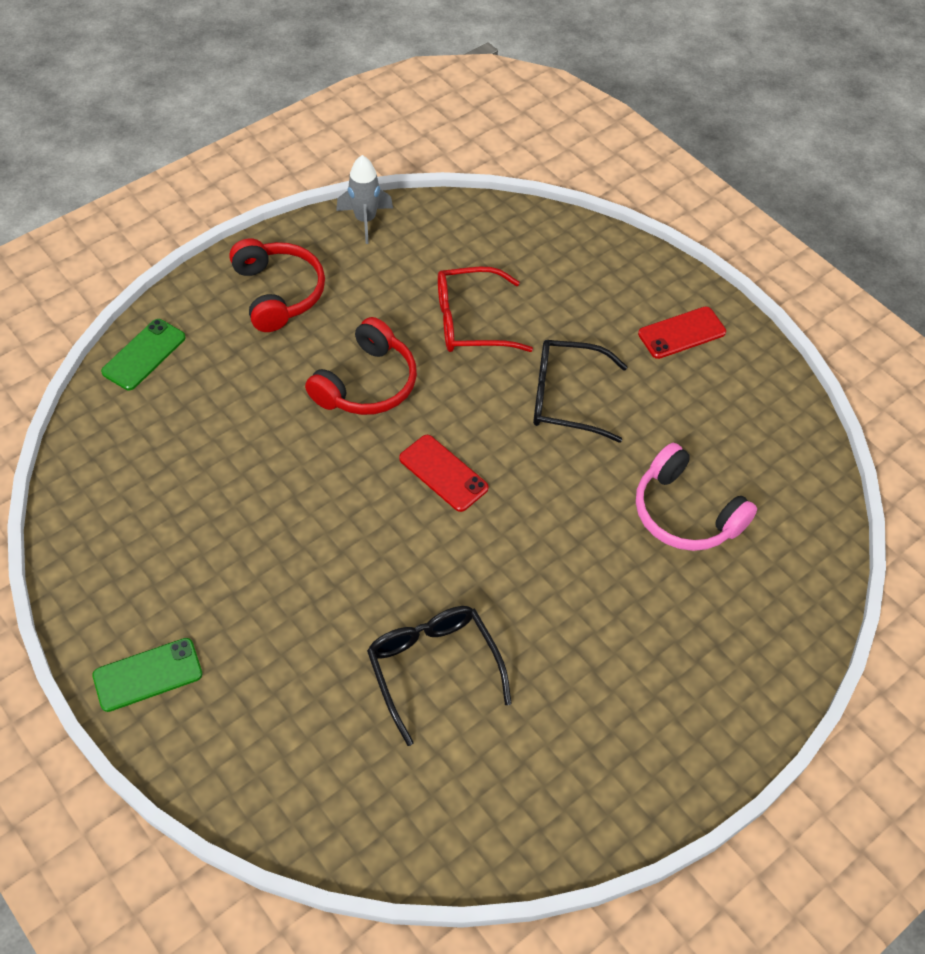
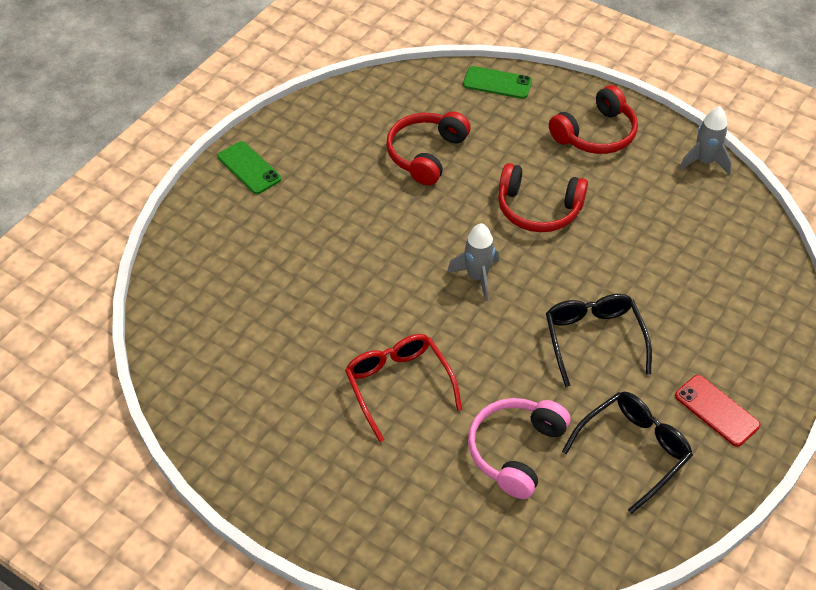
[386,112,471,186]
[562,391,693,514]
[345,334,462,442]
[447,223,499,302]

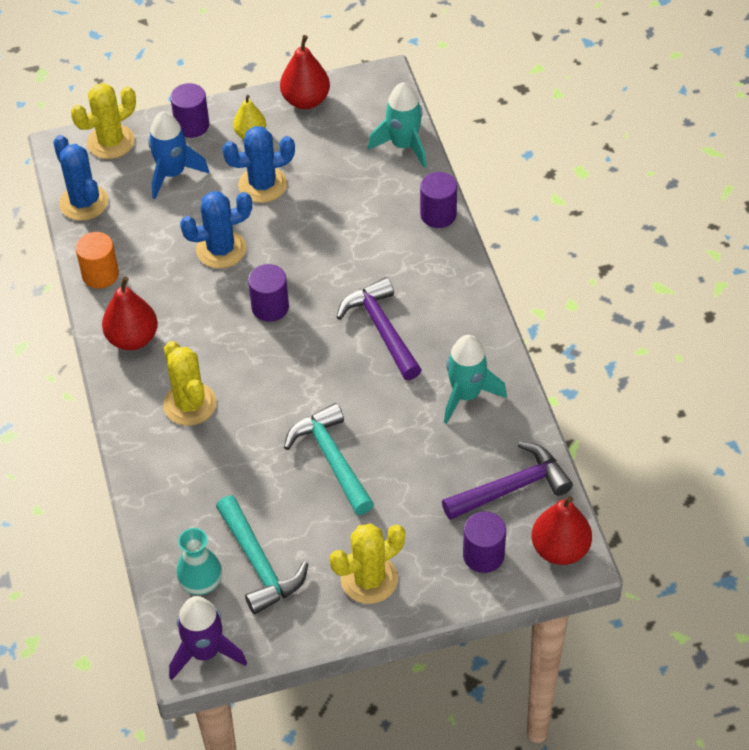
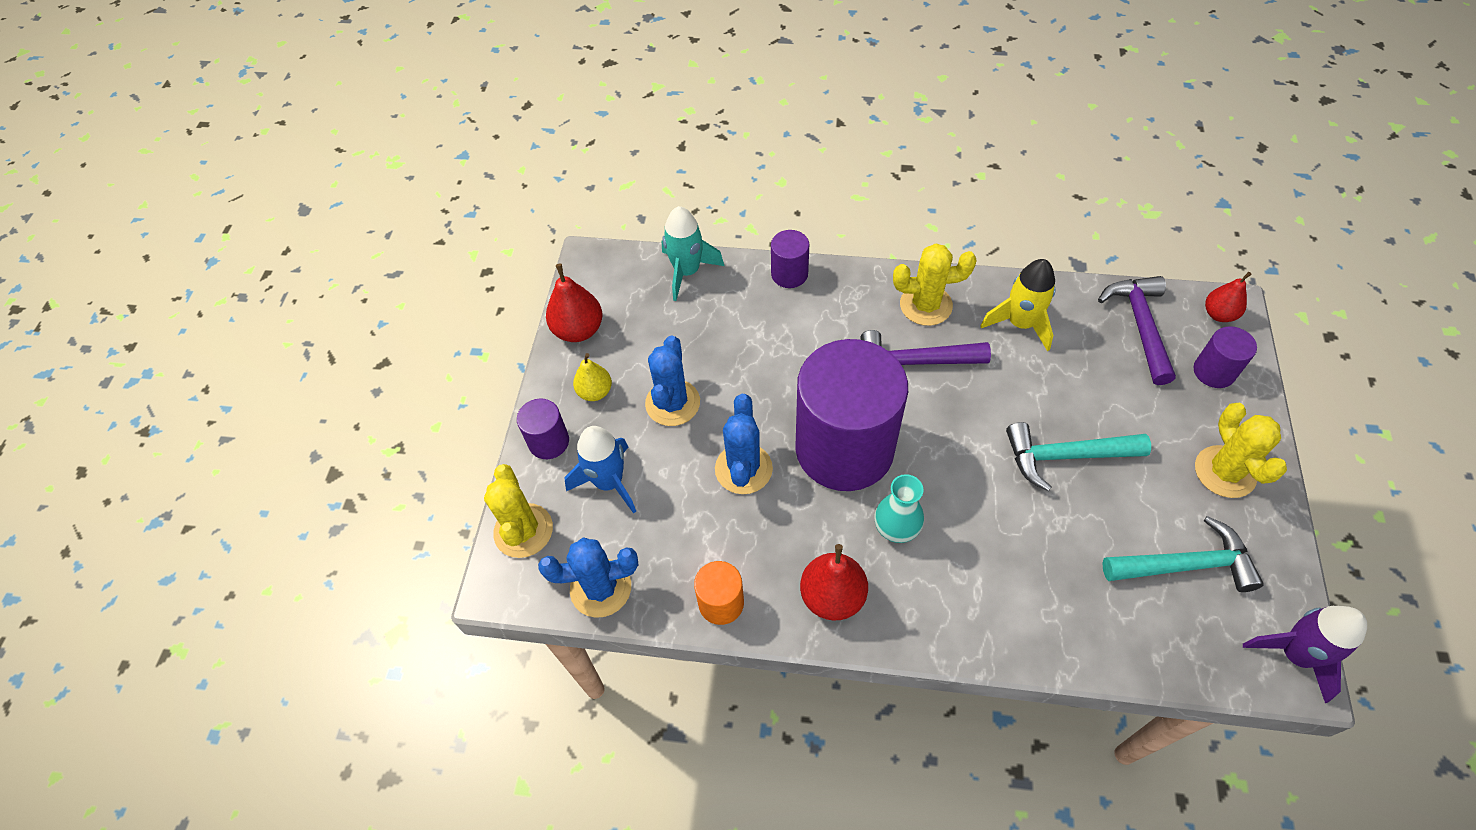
[893,244,977,326]
[874,474,924,543]
[980,259,1055,351]
[795,339,908,491]
[1205,272,1252,322]

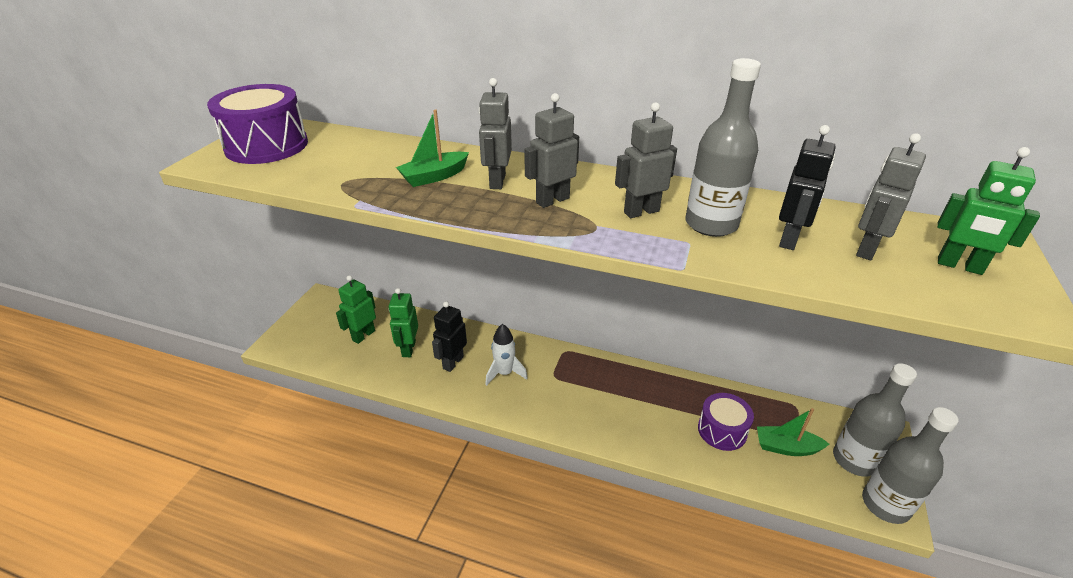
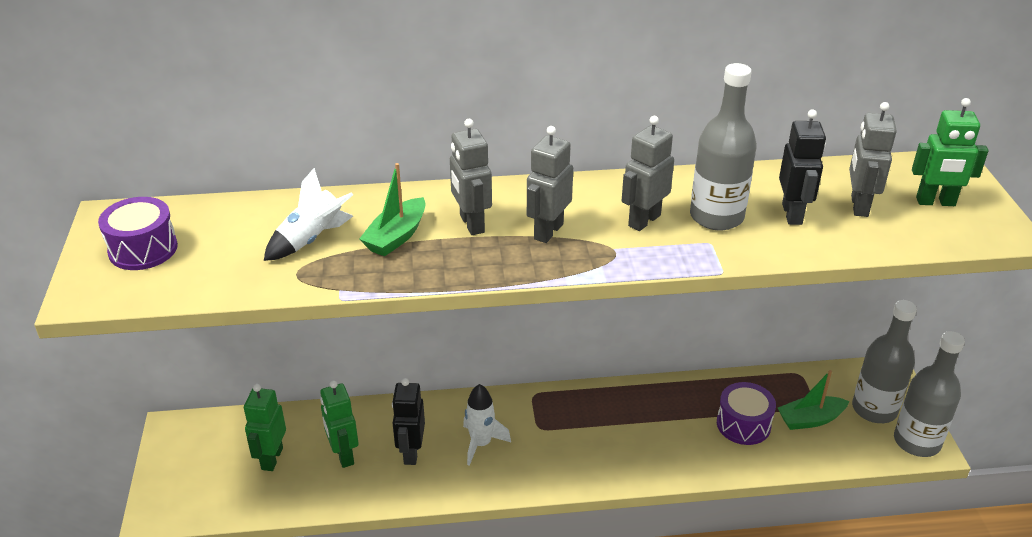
[264,168,353,261]
[98,197,178,270]

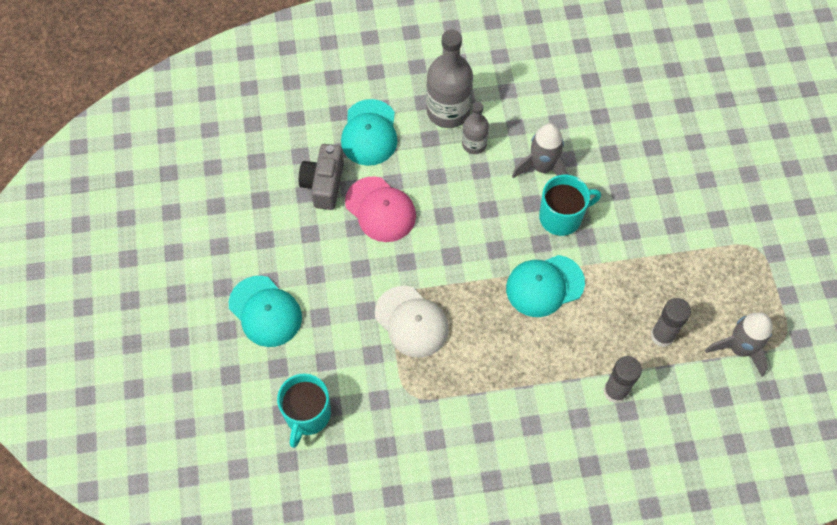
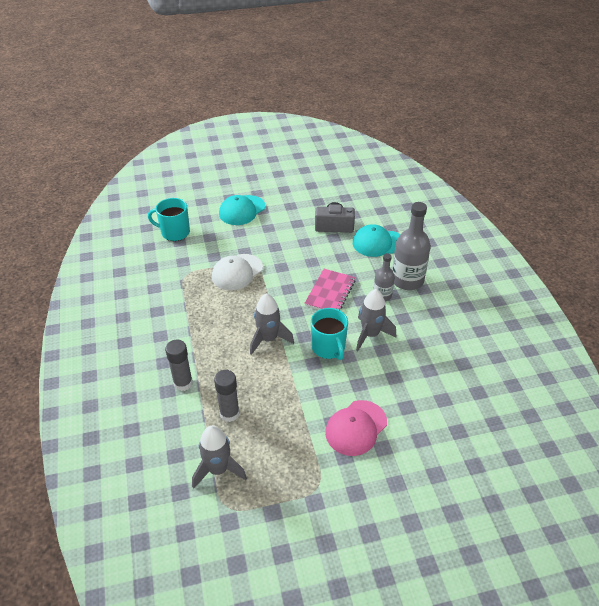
[305,269,356,310]
[325,400,387,456]
[250,293,294,355]

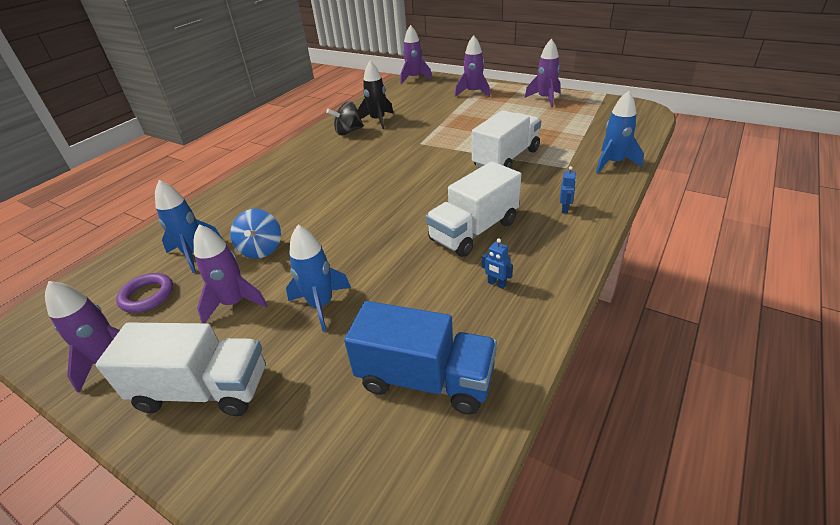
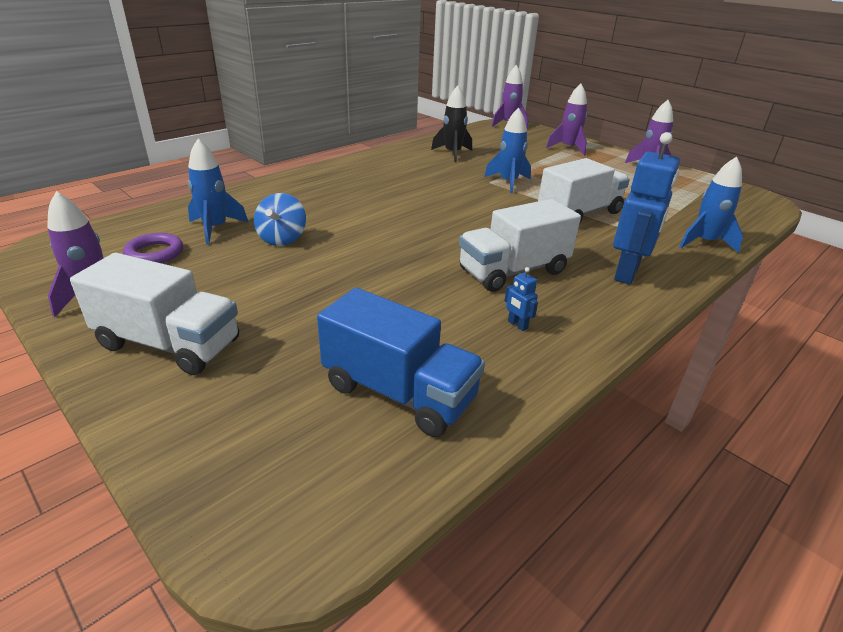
[194,224,268,323] (first image)
[326,101,364,135] (first image)
[484,108,531,193]
[613,132,680,285]

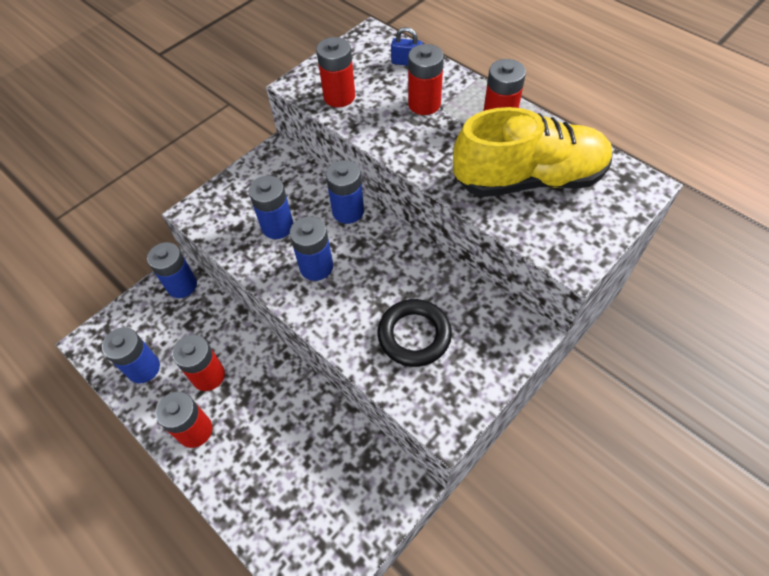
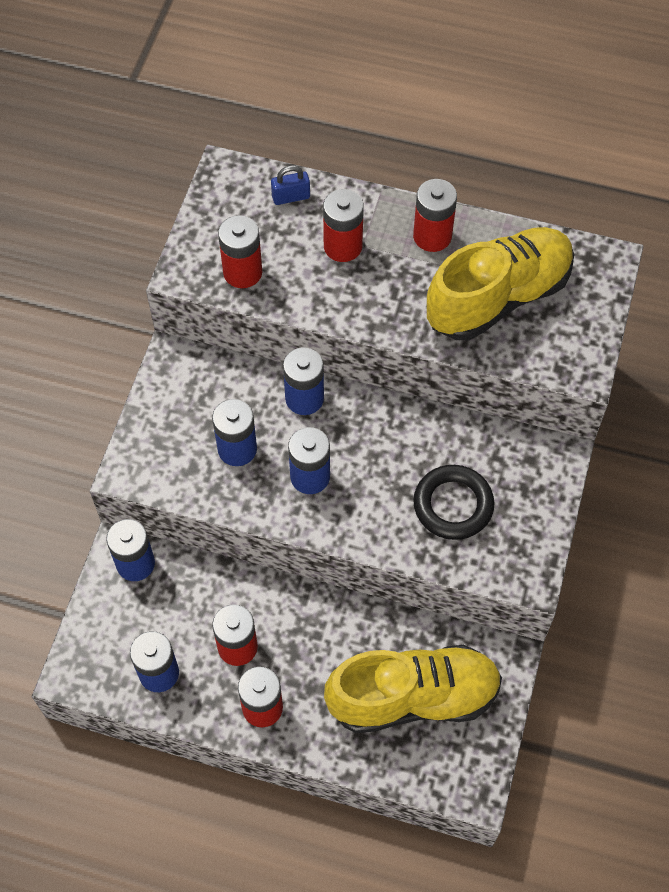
[324,645,502,733]

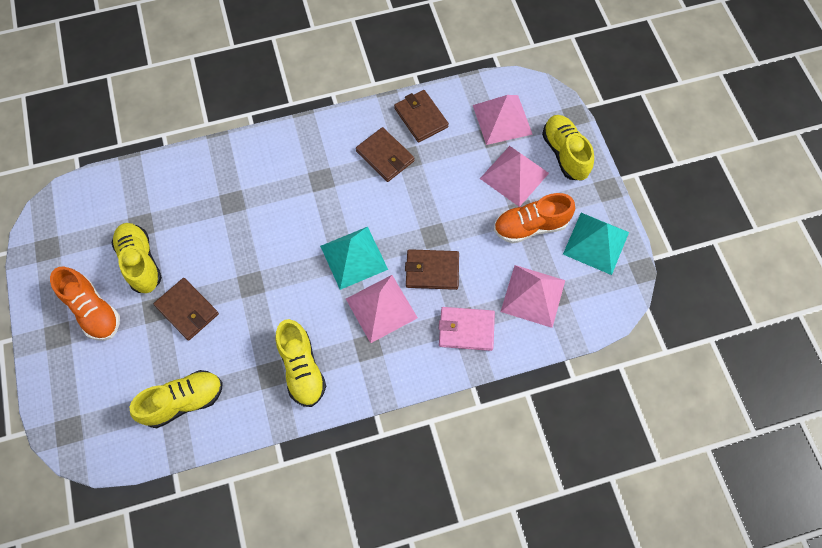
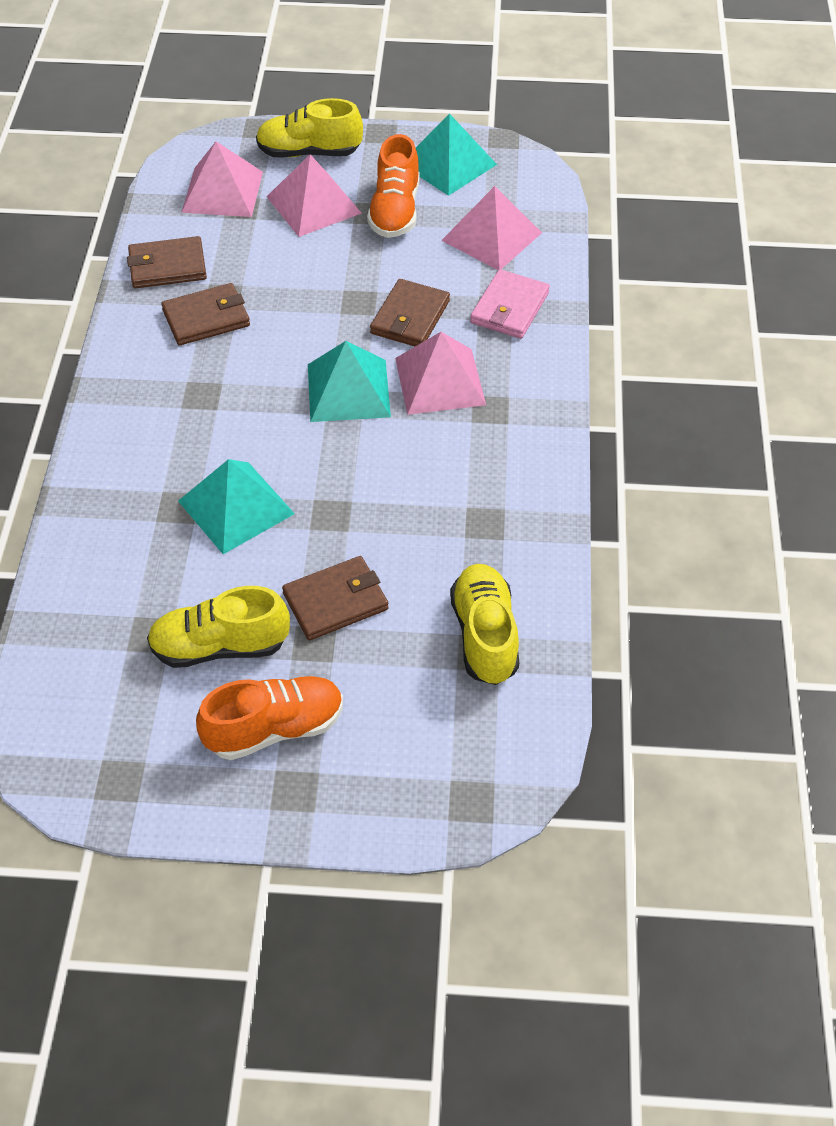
[275,319,326,407] (first image)
[178,459,295,554]

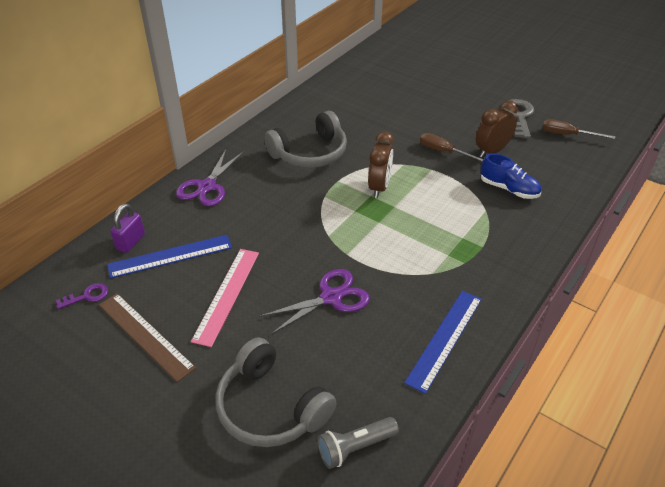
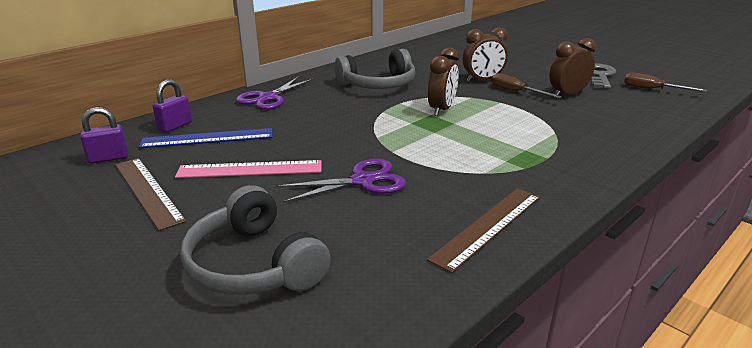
[317,417,399,469] (first image)
[481,153,542,199] (first image)
[463,27,508,82]
[80,107,128,164]
[427,188,540,273]
[175,160,322,178]

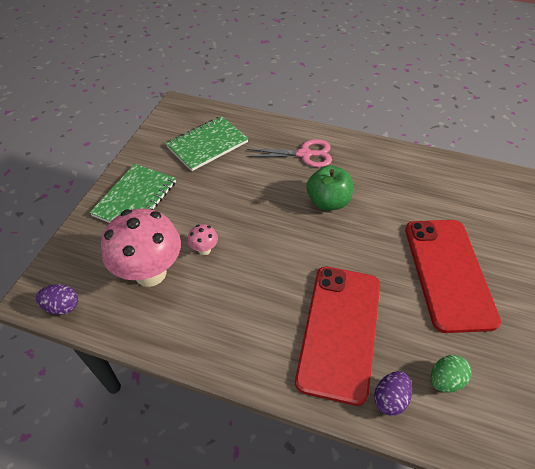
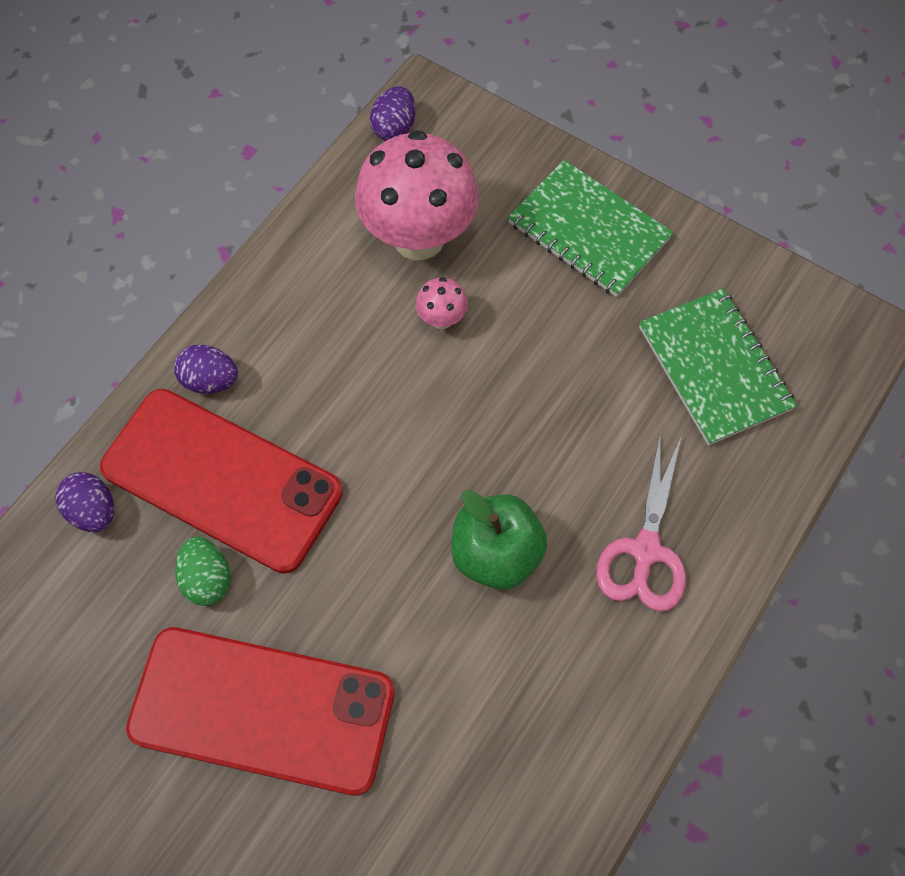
[174,345,238,394]
[175,537,230,606]

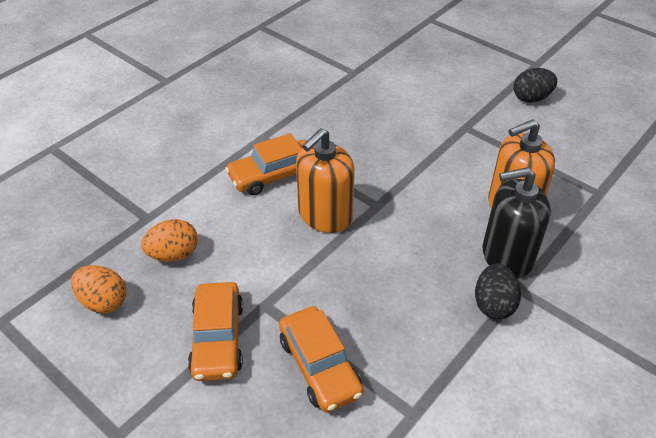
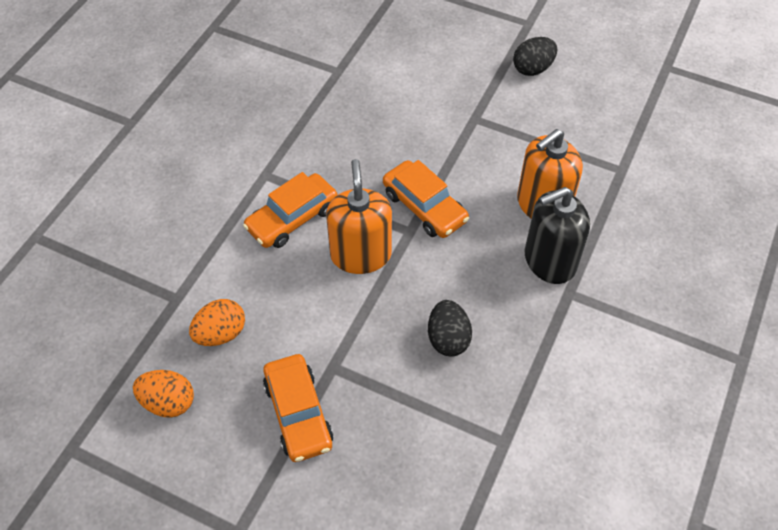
[383,160,469,238]
[428,300,472,357]
[326,159,392,274]

